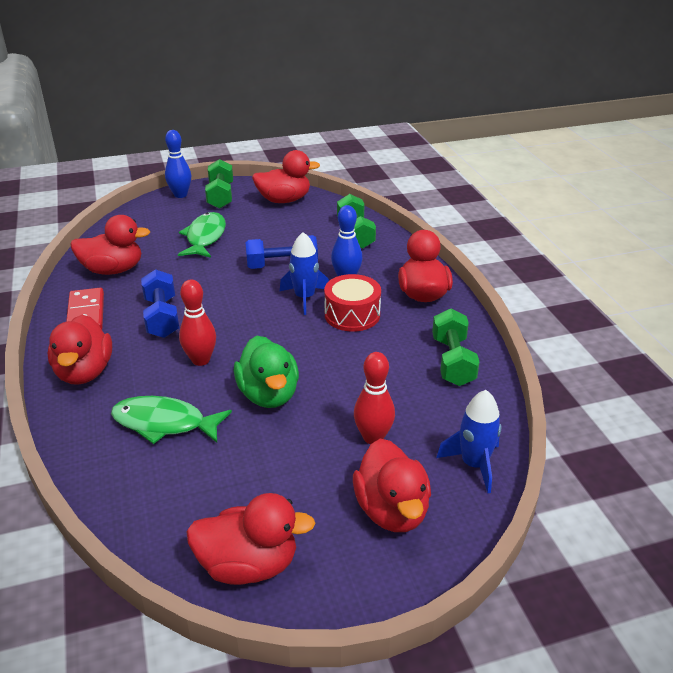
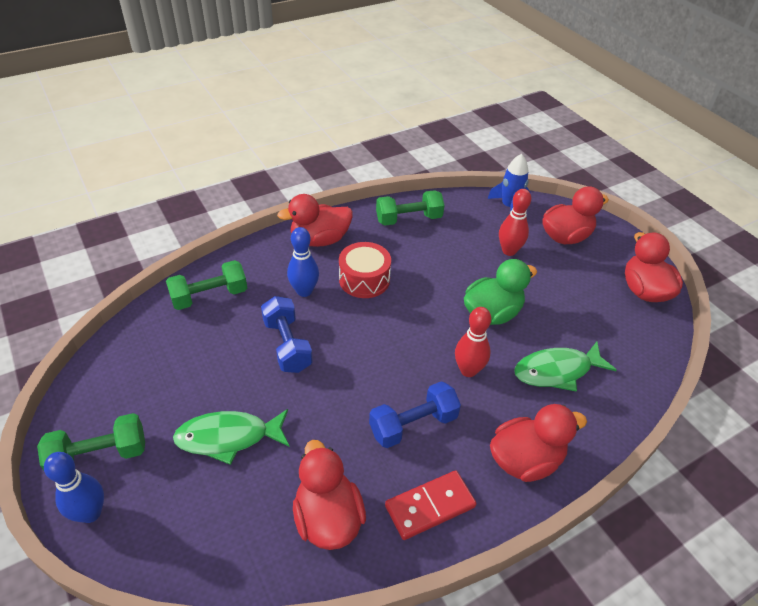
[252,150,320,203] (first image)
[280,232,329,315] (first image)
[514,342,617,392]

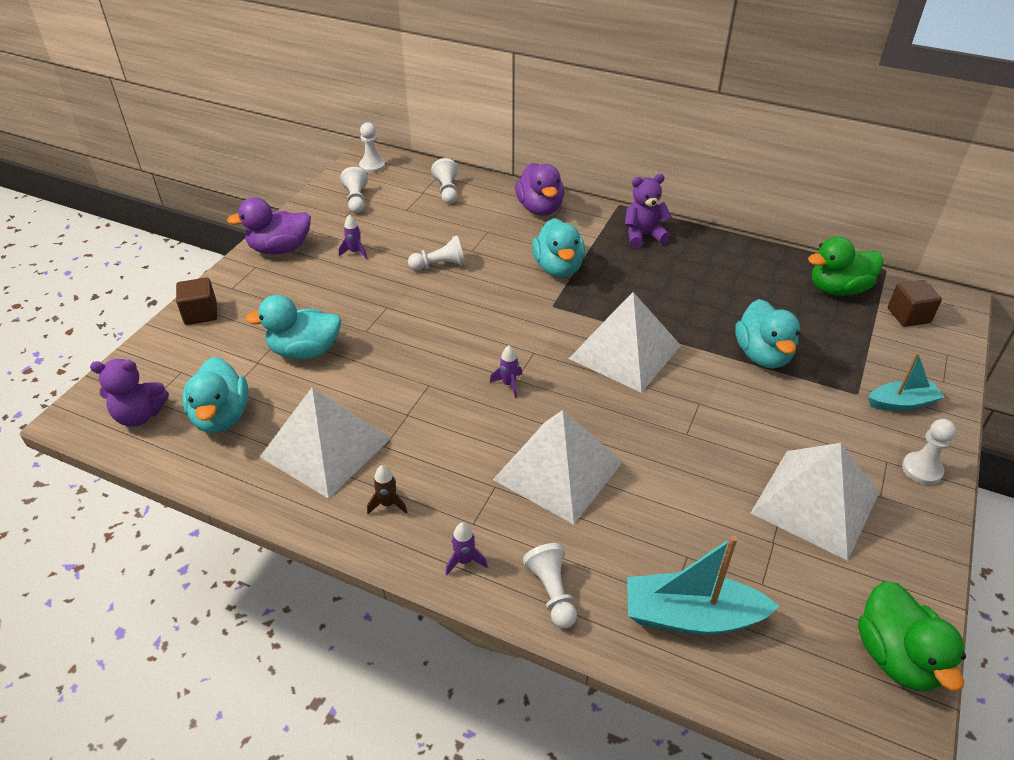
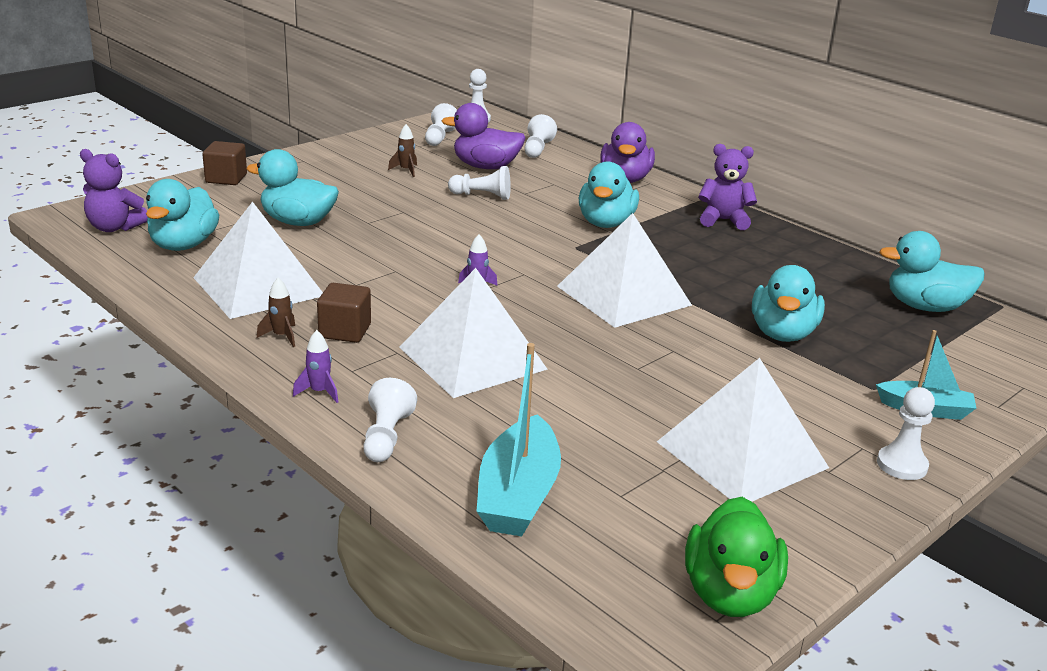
[441,103,526,169]
[317,283,371,343]
[388,124,417,177]
[879,231,985,312]
[476,343,561,536]

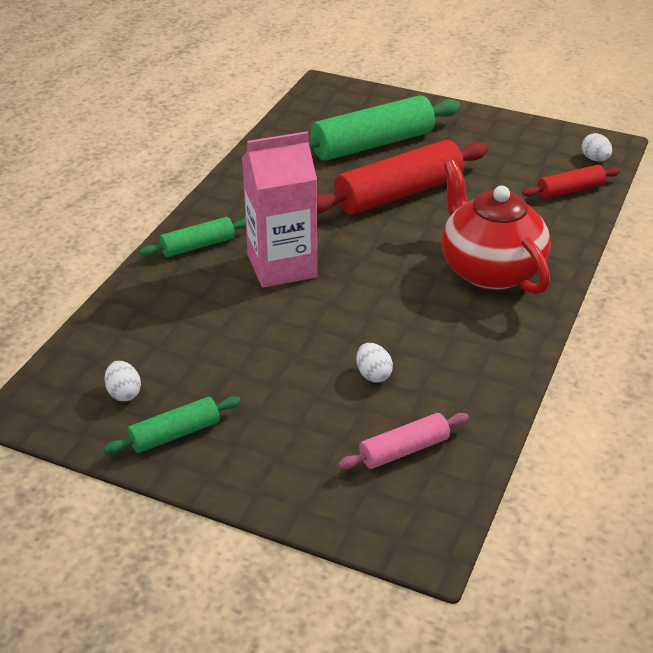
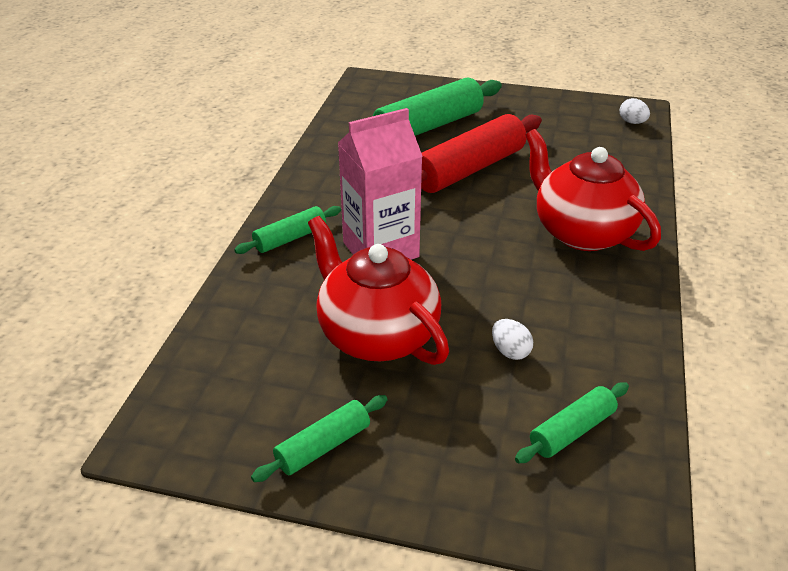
[104,361,141,401] (first image)
[522,165,620,199] (first image)
[308,216,449,365]
[515,382,629,463]

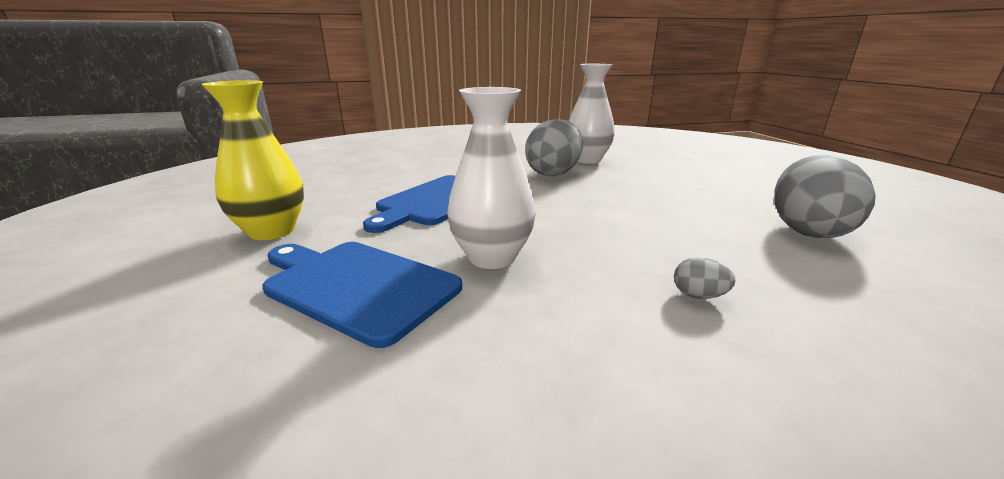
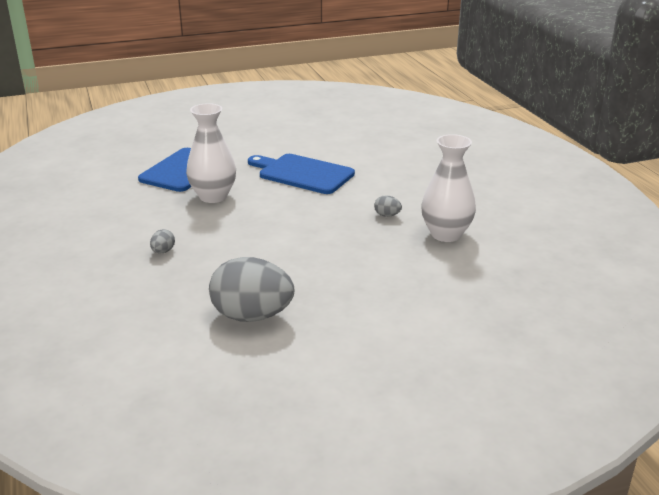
[202,80,304,240] (first image)
[374,195,402,217]

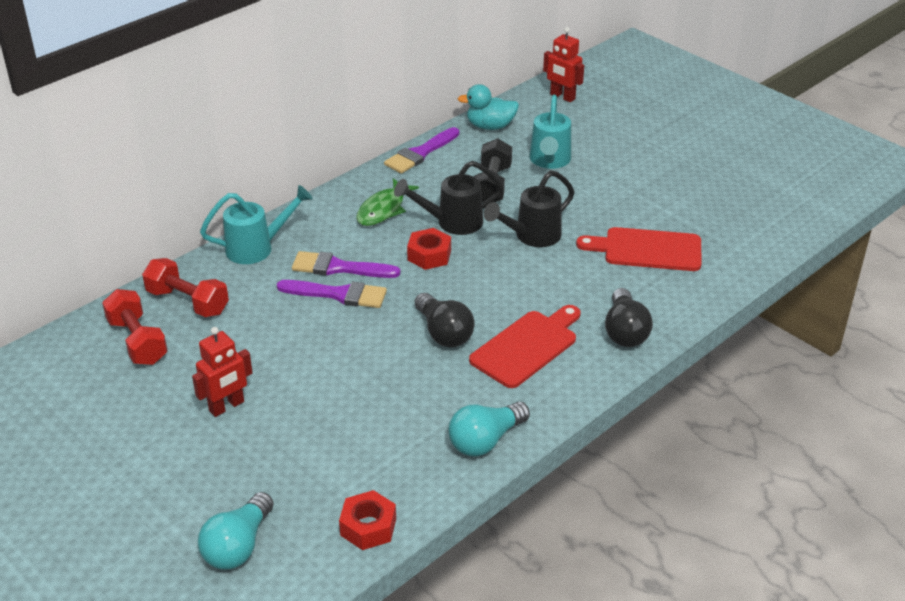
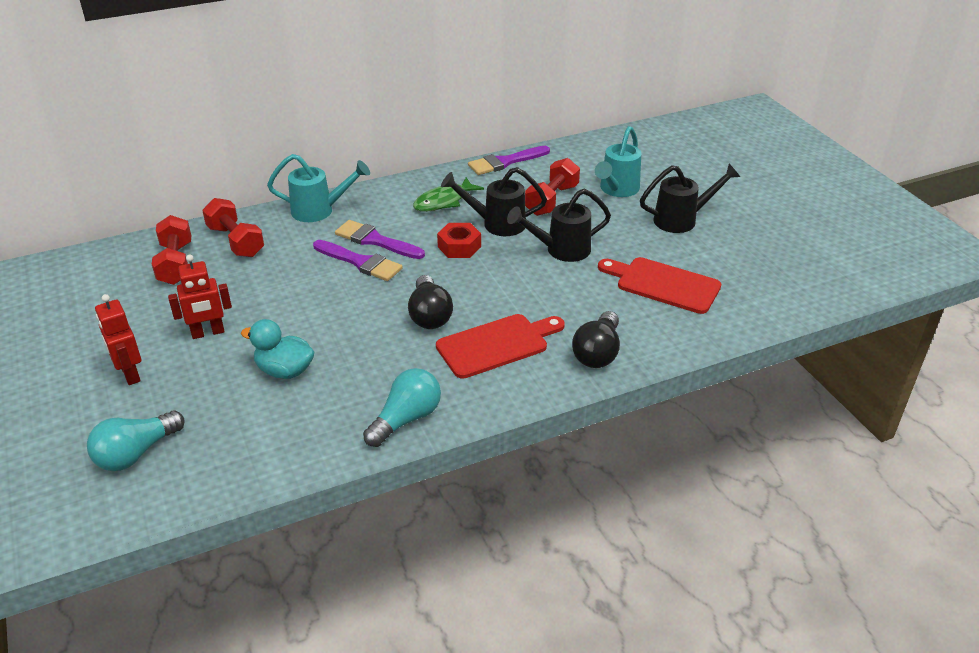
[339,490,396,550] (first image)
[640,164,740,233]
[241,319,314,379]
[95,294,141,385]
[525,158,580,216]
[363,368,441,447]

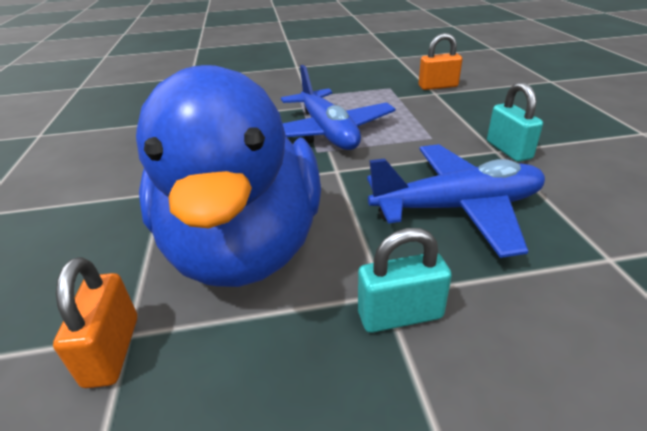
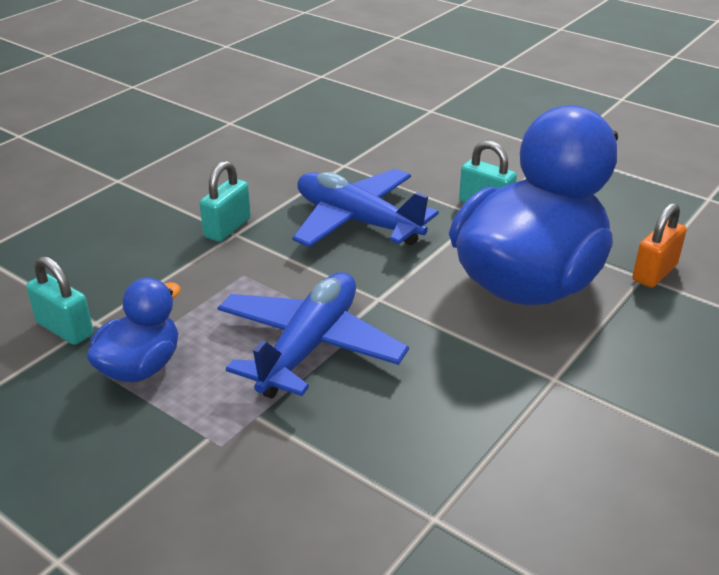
[87,278,180,382]
[26,256,93,345]

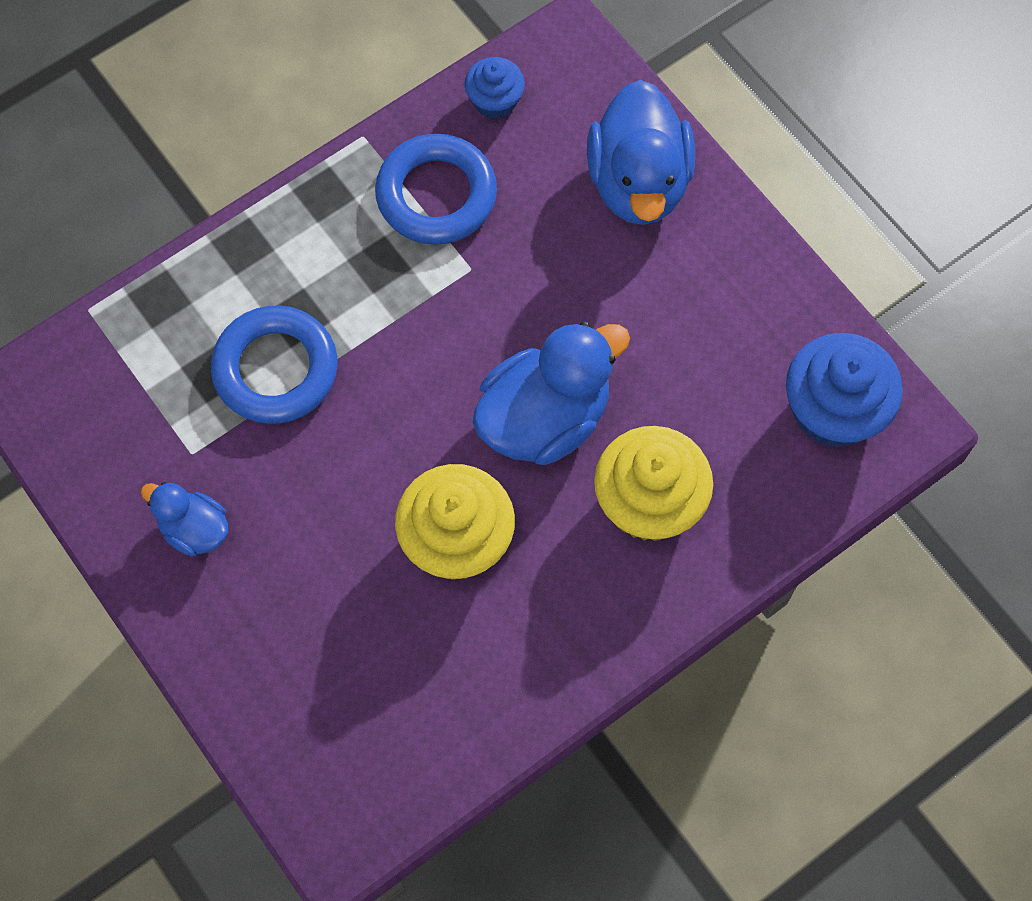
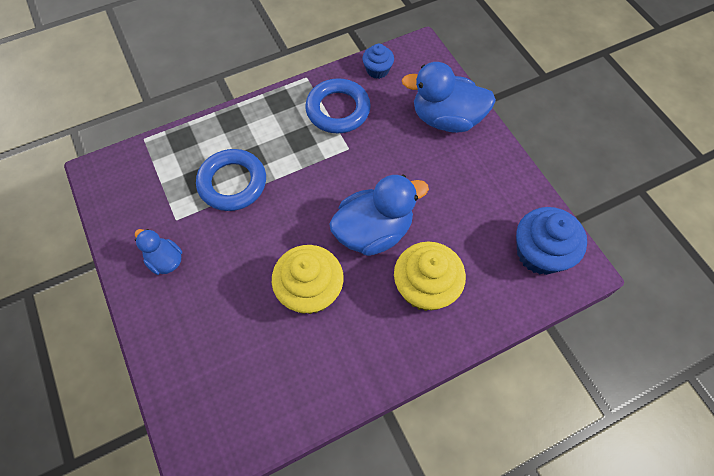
[402,62,496,133]

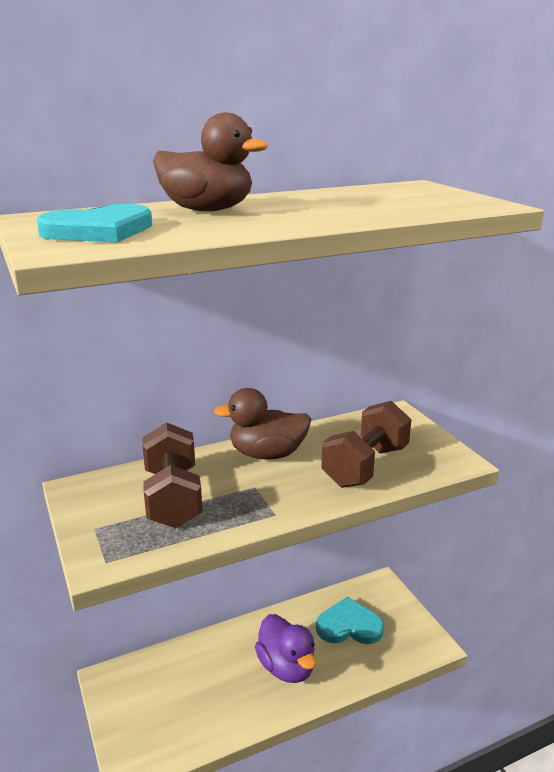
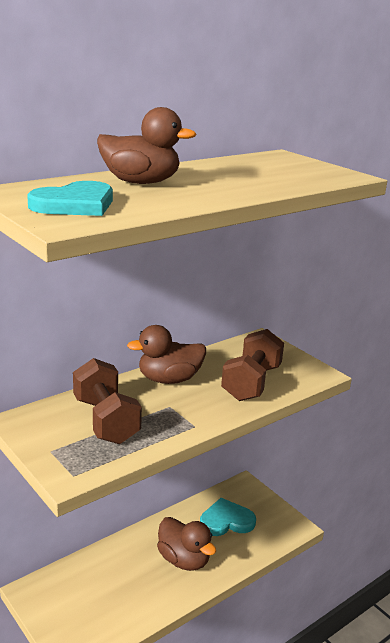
[157,517,216,571]

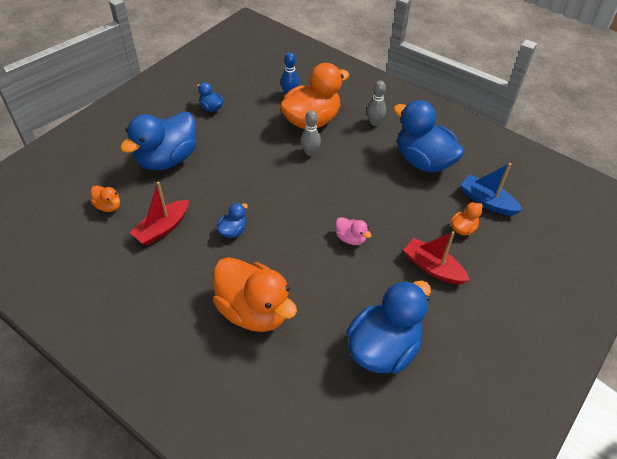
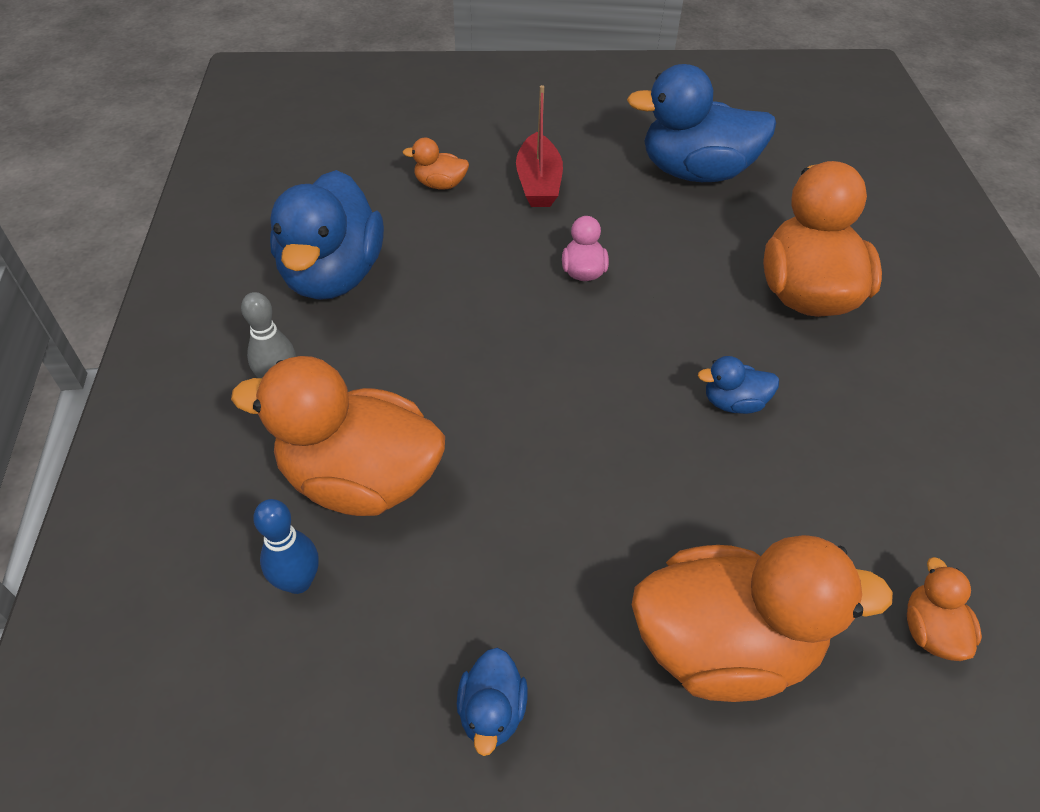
[129,182,189,246] (first image)
[300,110,321,156] (first image)
[460,163,522,216] (first image)
[632,535,893,702]

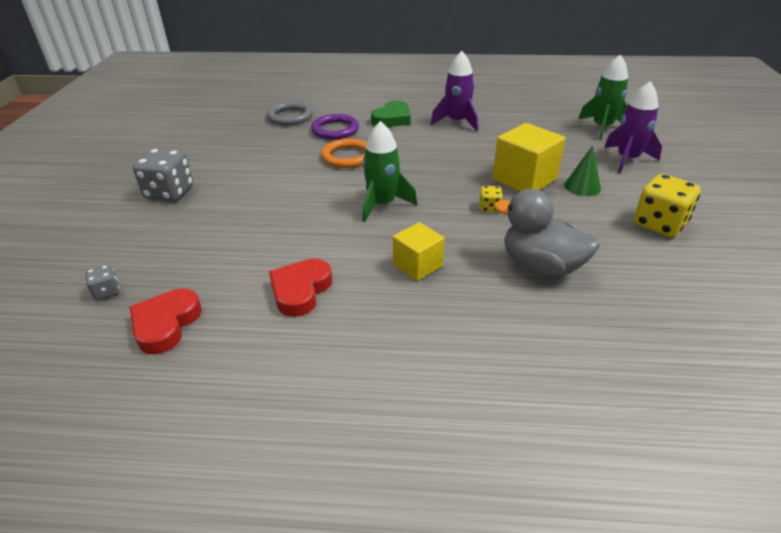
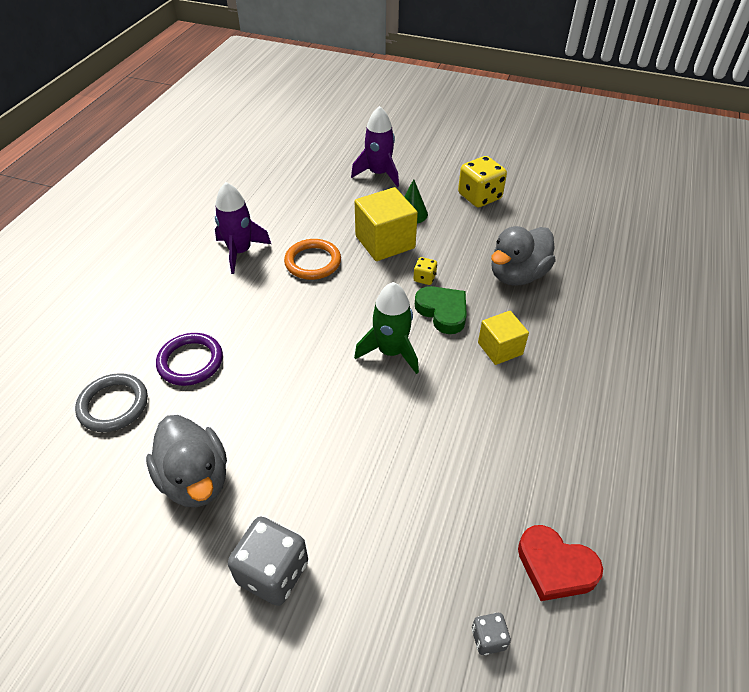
[269,259,332,317] (first image)
[578,55,628,140] (first image)
[146,415,227,507]
[284,239,341,280]
[415,286,467,334]

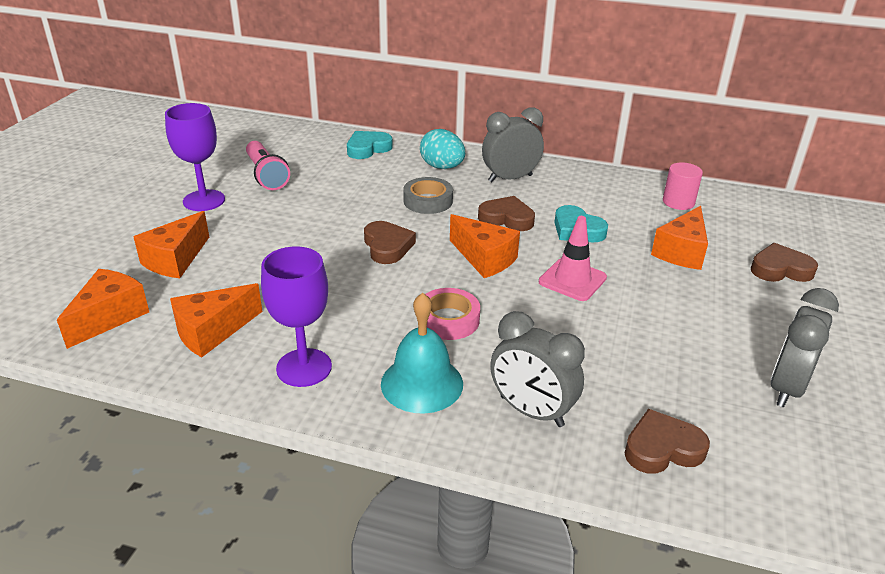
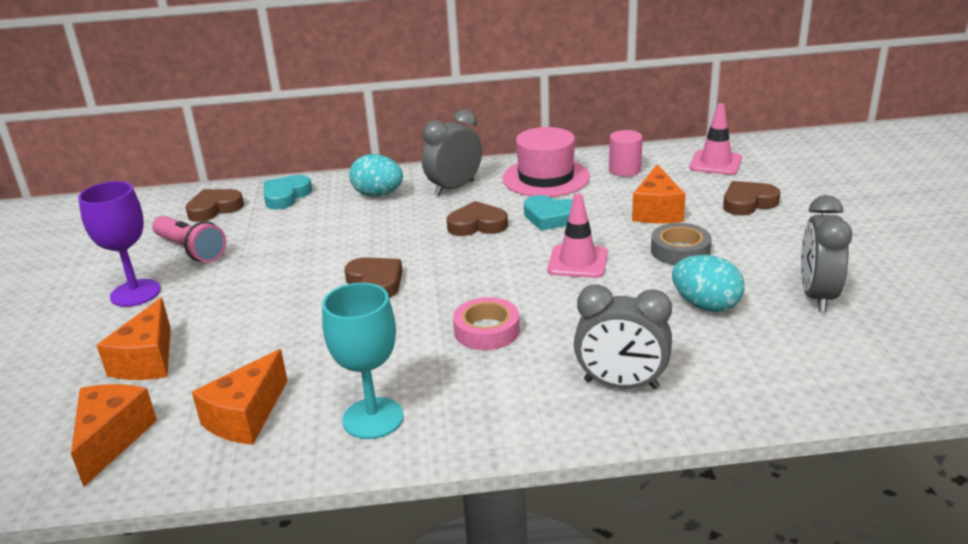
[381,293,463,414] (first image)
[450,214,520,278] (first image)
[502,127,590,197]
[672,255,745,312]
[689,103,742,175]
[651,223,712,265]
[185,189,244,222]
[322,283,404,439]

